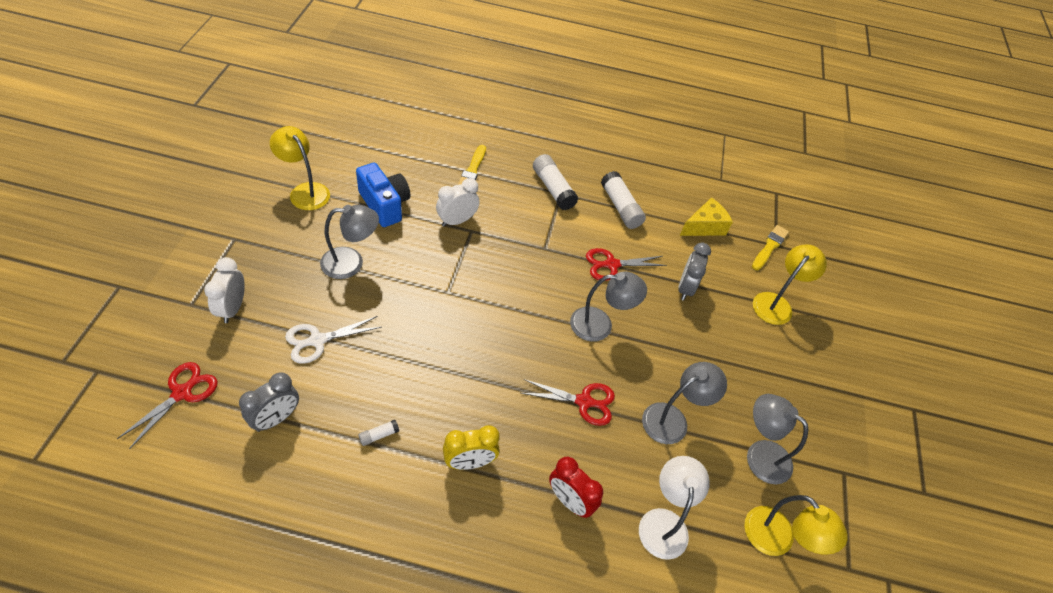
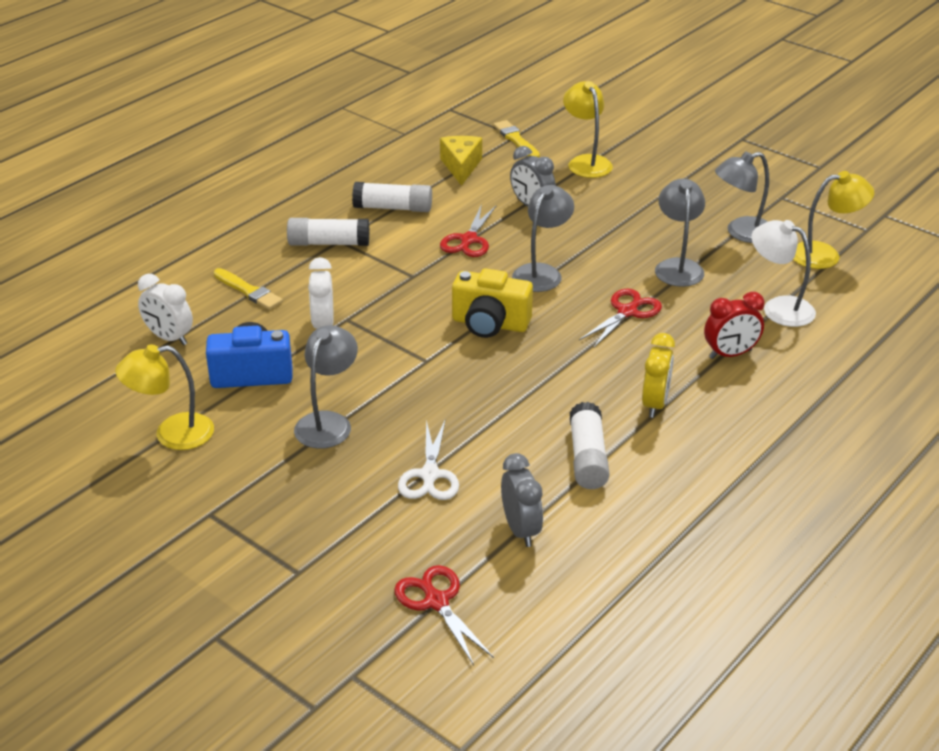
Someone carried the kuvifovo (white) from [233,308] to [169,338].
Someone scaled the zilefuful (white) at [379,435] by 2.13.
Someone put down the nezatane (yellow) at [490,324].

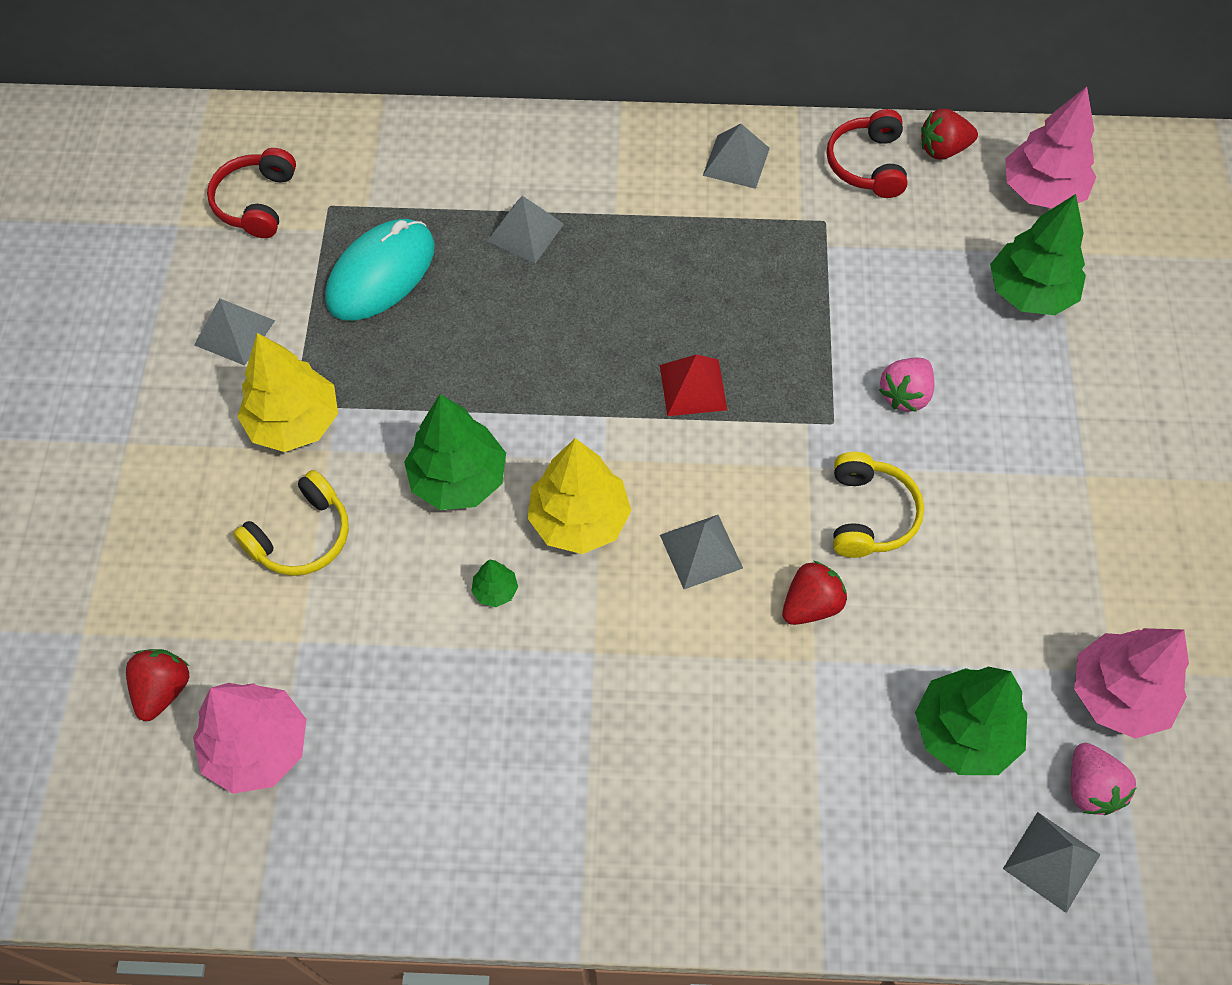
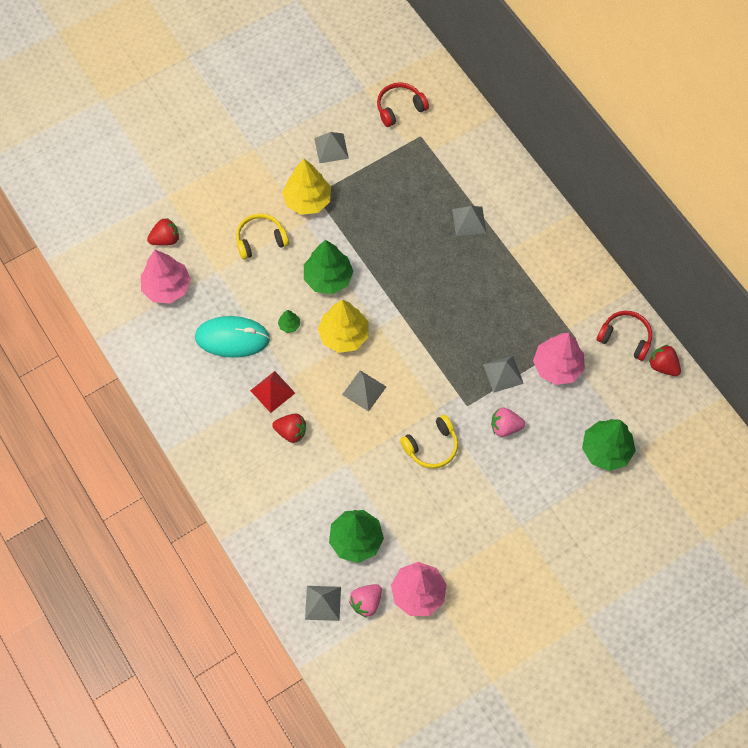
Someone rotated the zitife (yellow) at [302,536] by 150 degrees clockwise.
Someone carried the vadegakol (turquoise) from [381,274] to [232,338].
Someone carried the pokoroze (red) from [693,387] to [272,391].
Someone carried the pokoroze (grey) from [736,161] to [503,374].
Someone carried the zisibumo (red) from [810,605] to [291,432].
Someone rotated the zitife (red) at [867,164] by 60 degrees clockwise.
Someone carried the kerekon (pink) from [1042,191] to [557,366].

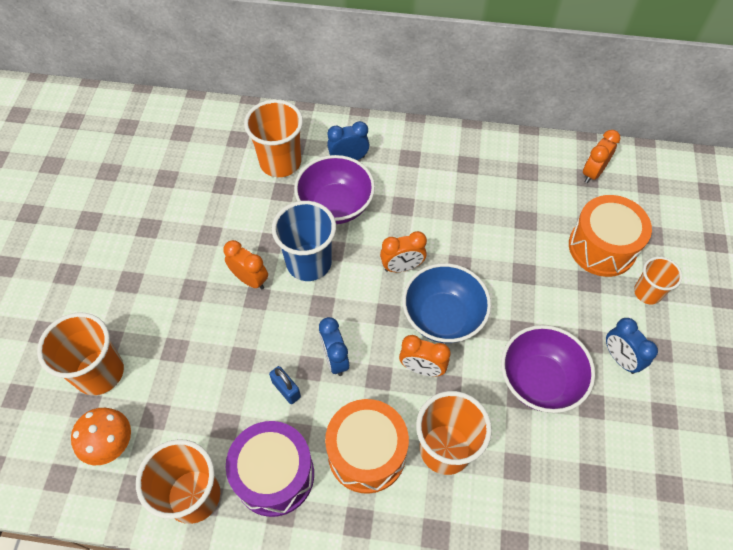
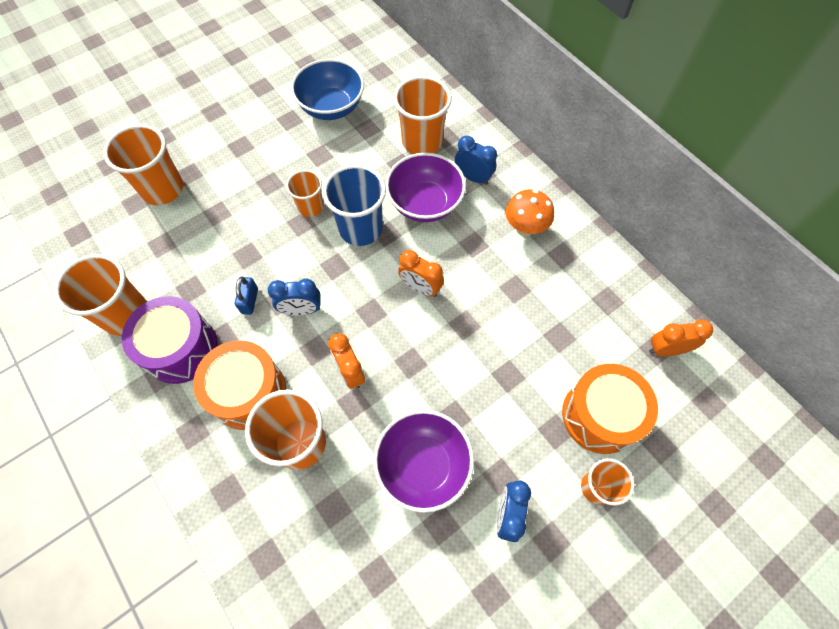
Someone carried the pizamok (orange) from [112,445] to [525,228].
Someone swapped the kuvifovo (orange) at [250,279] for the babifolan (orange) at [311,207].
Someone rotated the kuvifovo (blue) at [335,359] by 120 degrees counterclockwise.
Someone carried the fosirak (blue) from [443,317] to [331,107].

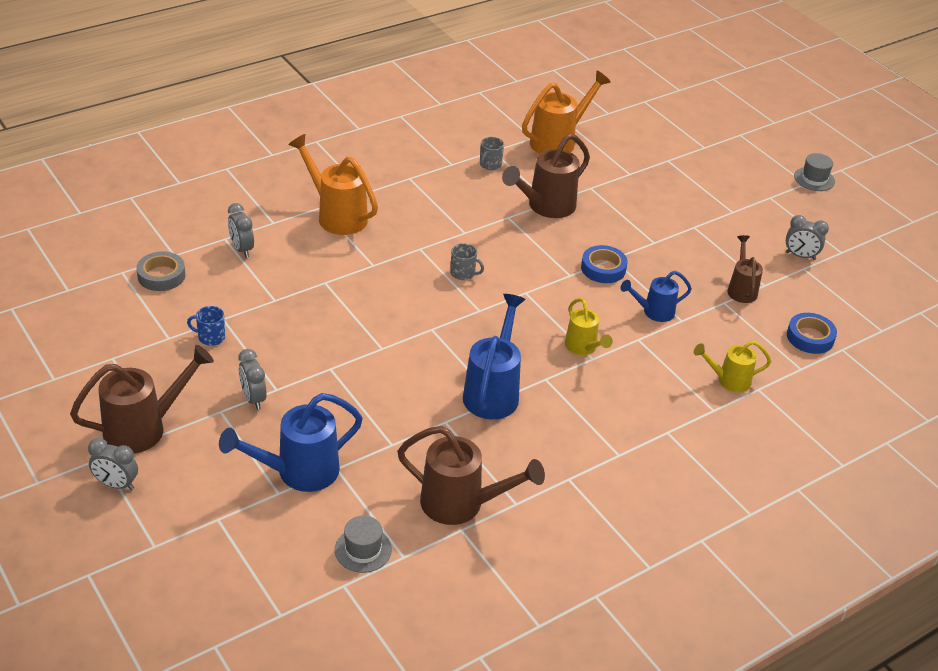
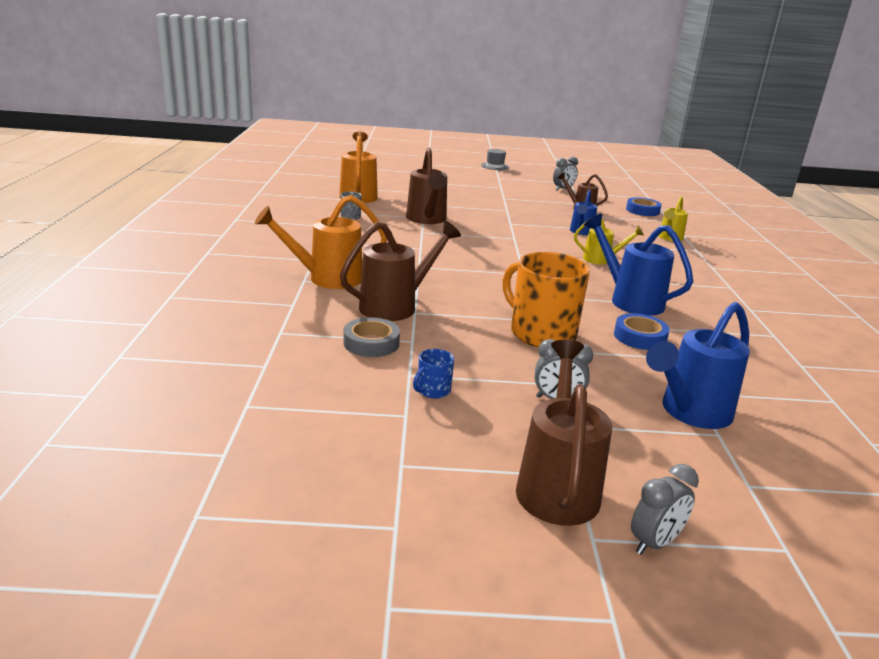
Someone carried the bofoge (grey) from [161,276] to [371,343].
Someone rotated the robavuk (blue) at [299,472] by 45 degrees clockwise.
Someone took away the kuvifovo (grey) at [242,249].
Someone took away the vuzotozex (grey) at [363,550].
Someone carried the robavuk (brown) from [460,504] to [395,306].
Someone took away the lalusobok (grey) at [463,273].
Someone carried the bofoge (blue) from [603,268] to [640,337].
Someone put down the lalusobok (orange) at [541,333].

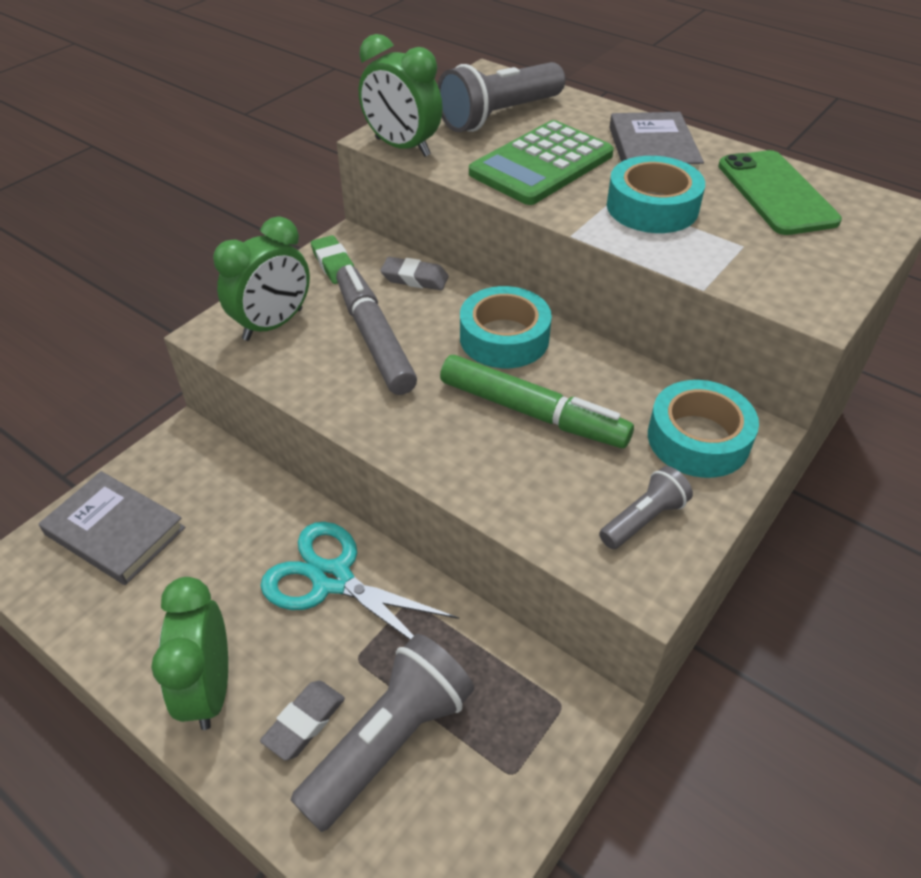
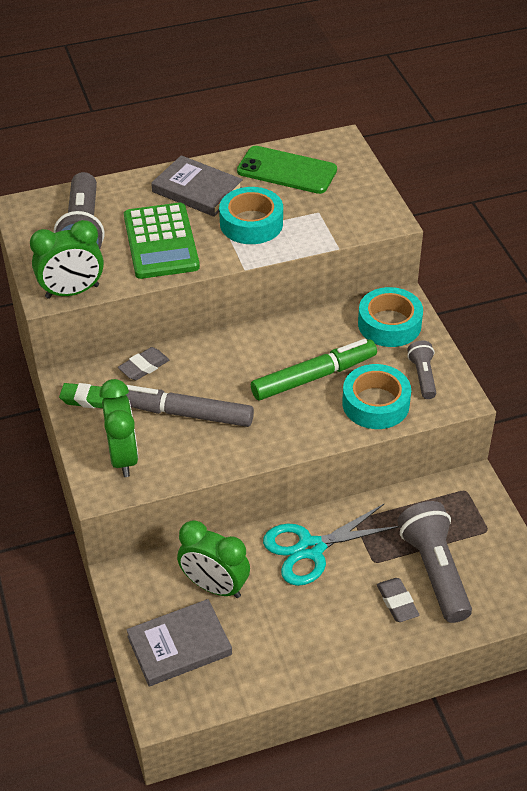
Someone carried the kuvifovo (green) from [209,688] to [214,586].
Someone carried the bofoge (turquoise) from [504,338] to [375,404].

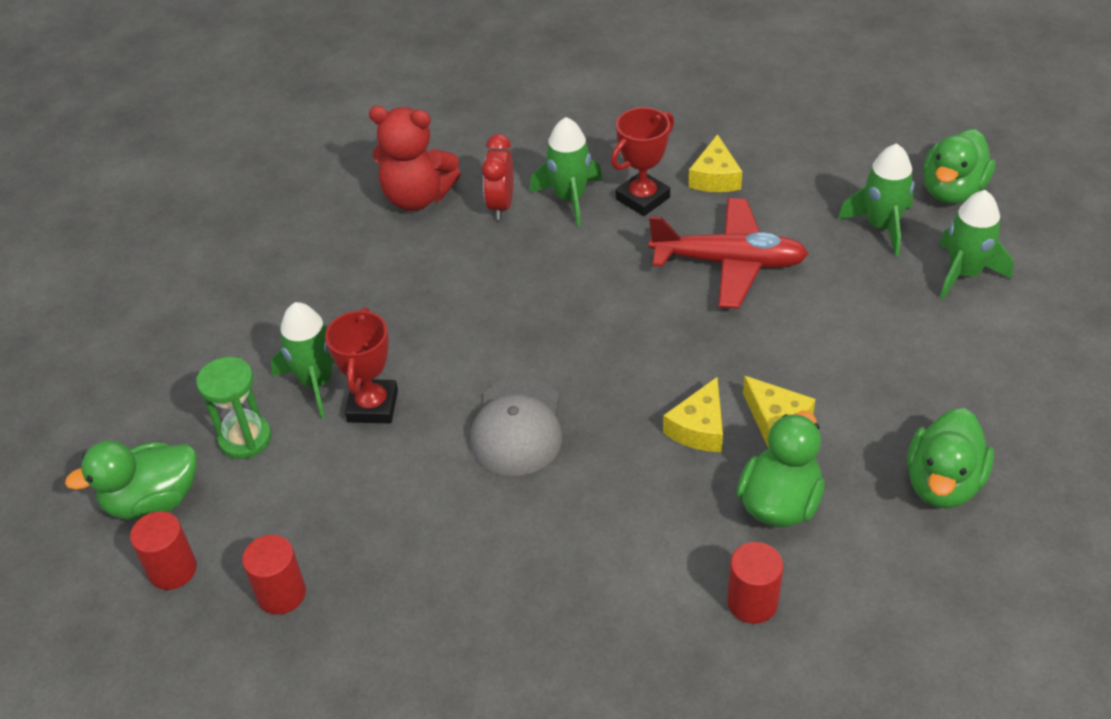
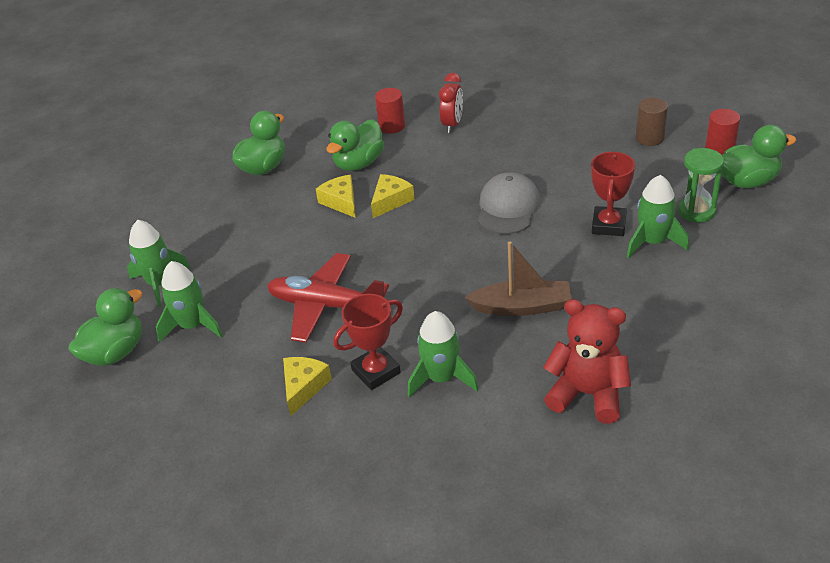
Someone repainted the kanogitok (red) at [281,594], which became the kanogitok (brown) at [649,138].
Someone carried the kuvifovo (red) from [501,205] to [452,124].
Someone put down the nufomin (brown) at [522,307].

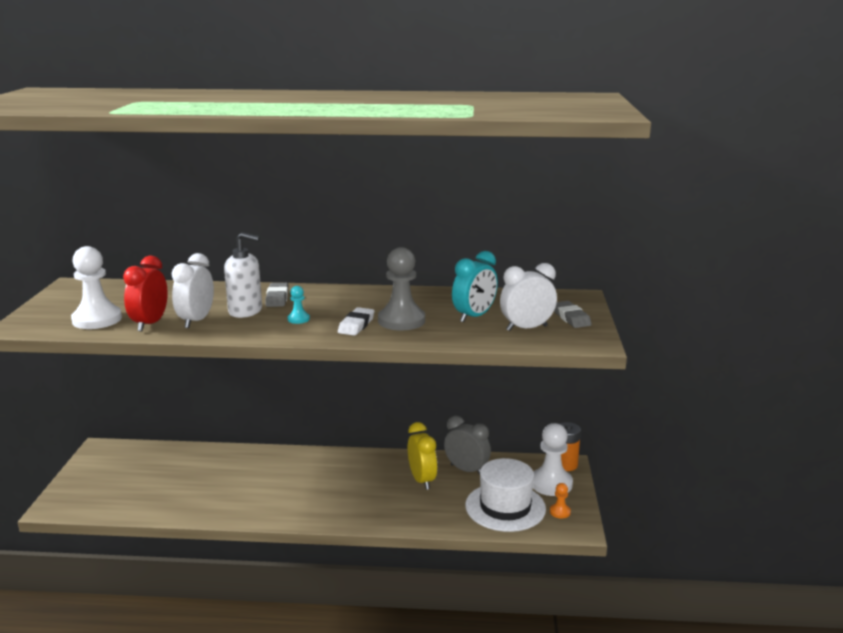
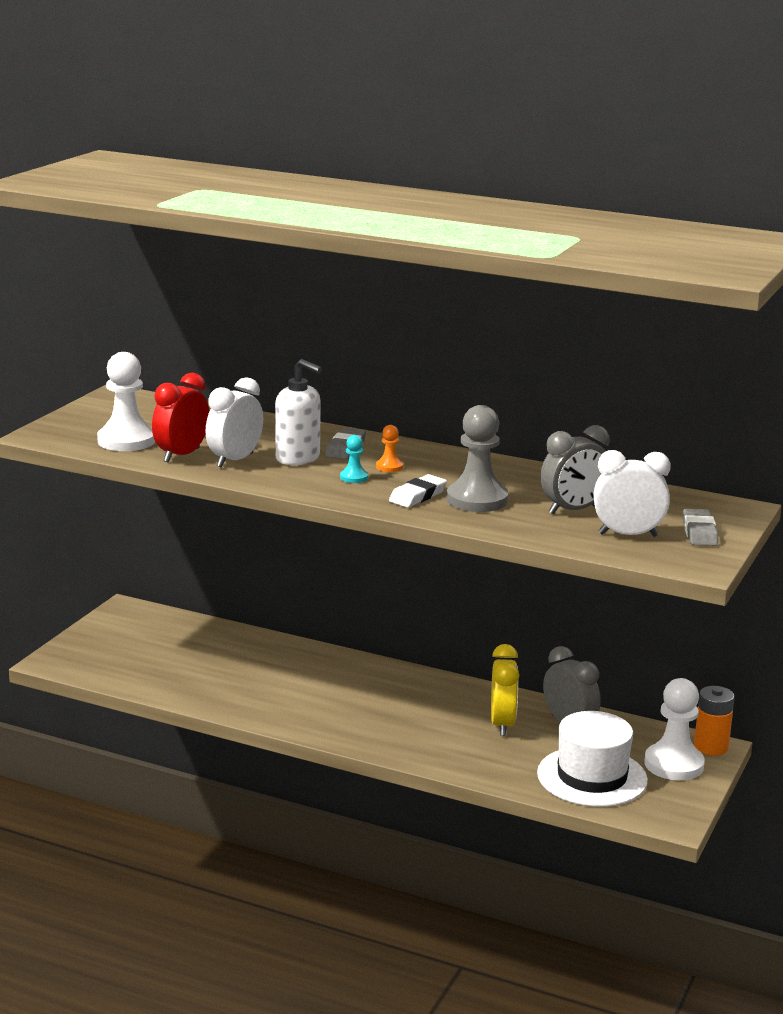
Someone repainted the kuvifovo (turquoise) at [474,316], which became the kuvifovo (grey) at [573,510].
Someone carried the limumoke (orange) from [560,512] to [389,467].

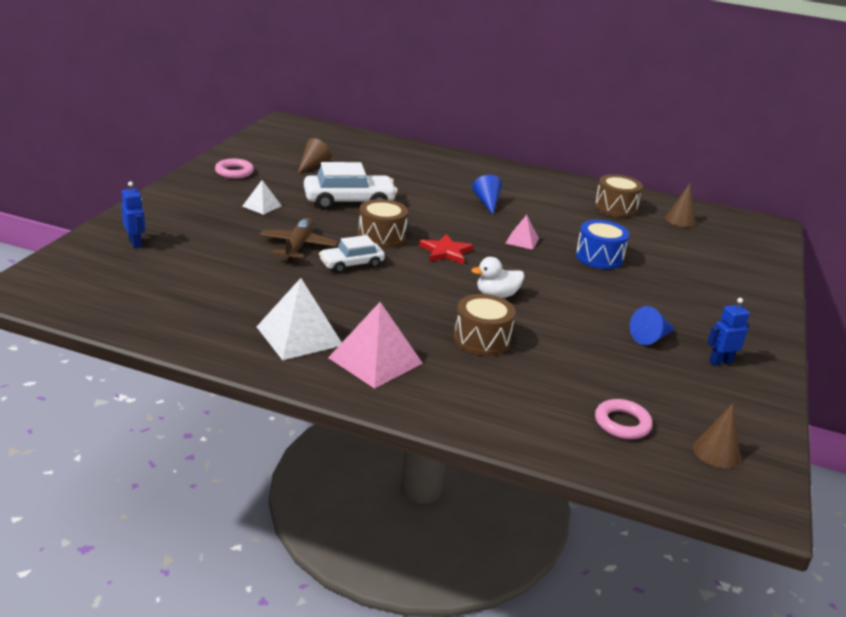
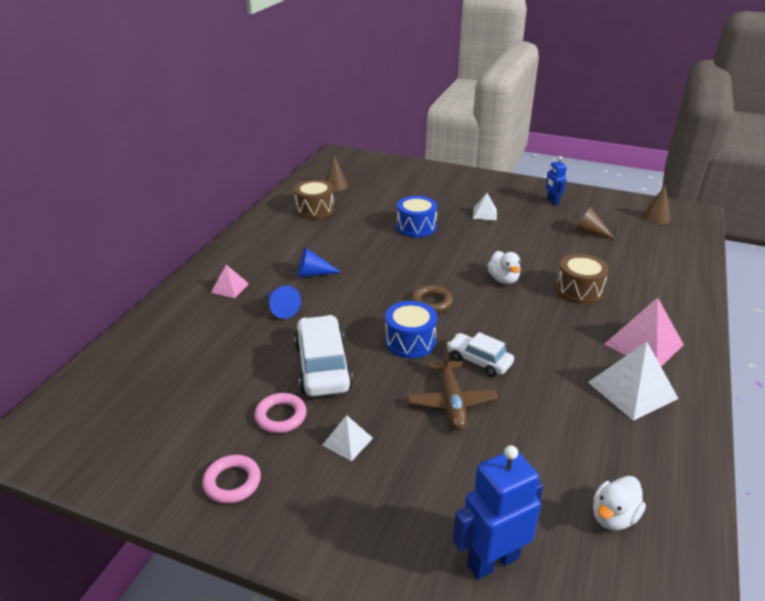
Someone scaled the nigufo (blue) at [135,243] by 1.77.
Someone rotated the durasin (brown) at [298,246] by 105 degrees counterclockwise.
Someone carried the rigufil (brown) from [313,165] to [589,232].
Someone rotated the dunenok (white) at [351,264] by 150 degrees clockwise.
Someone repainted the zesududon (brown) at [381,237], which became the zesududon (blue) at [410,341].
Someone swapped the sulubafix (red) at [445,252] for the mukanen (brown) at [431,302].
Someone carried the pokoroze (pink) from [522,240] to [230,288].
Someone carried the mukanen (pink) from [622,423] to [281,416].
Someone carried the rigufil (blue) from [651,337] to [281,309].
Someone put down the pokoroze (white) at [485,214].
Someone put down the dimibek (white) at [613,517].

